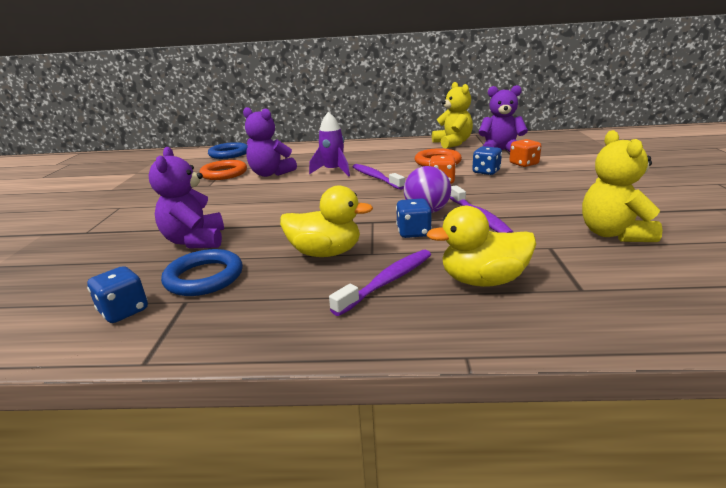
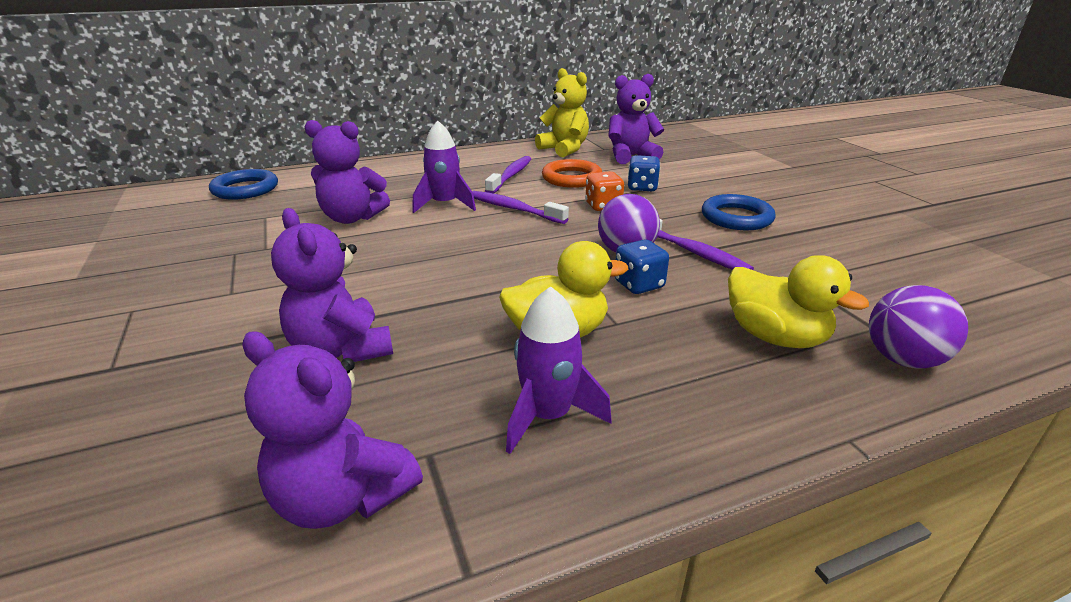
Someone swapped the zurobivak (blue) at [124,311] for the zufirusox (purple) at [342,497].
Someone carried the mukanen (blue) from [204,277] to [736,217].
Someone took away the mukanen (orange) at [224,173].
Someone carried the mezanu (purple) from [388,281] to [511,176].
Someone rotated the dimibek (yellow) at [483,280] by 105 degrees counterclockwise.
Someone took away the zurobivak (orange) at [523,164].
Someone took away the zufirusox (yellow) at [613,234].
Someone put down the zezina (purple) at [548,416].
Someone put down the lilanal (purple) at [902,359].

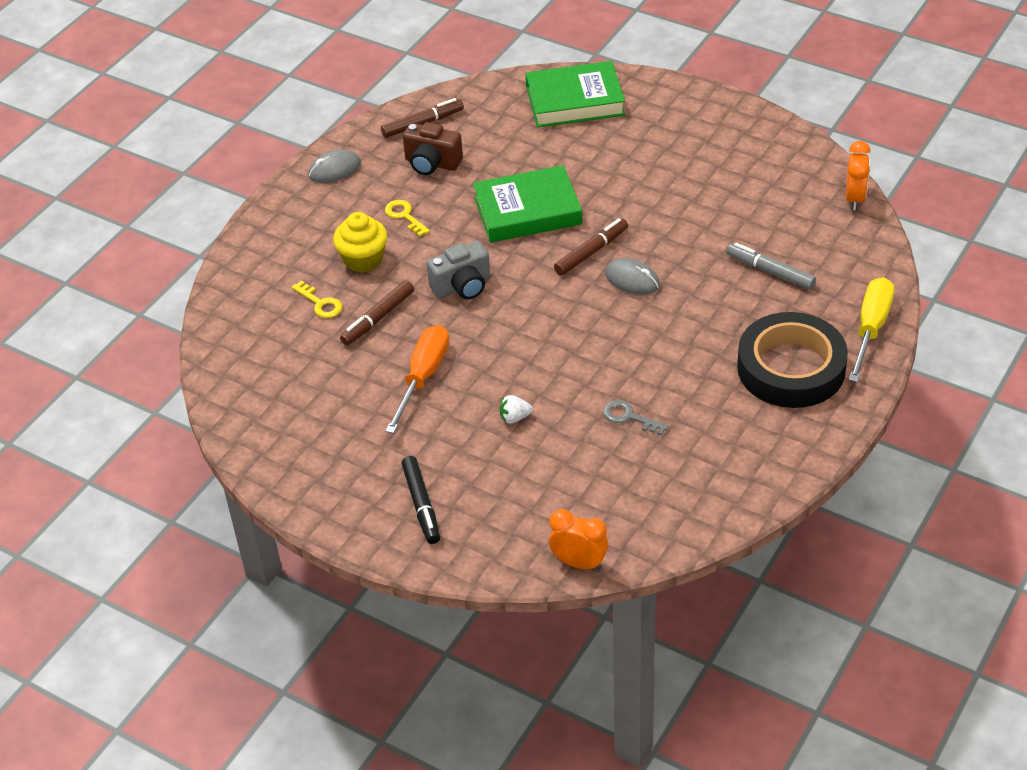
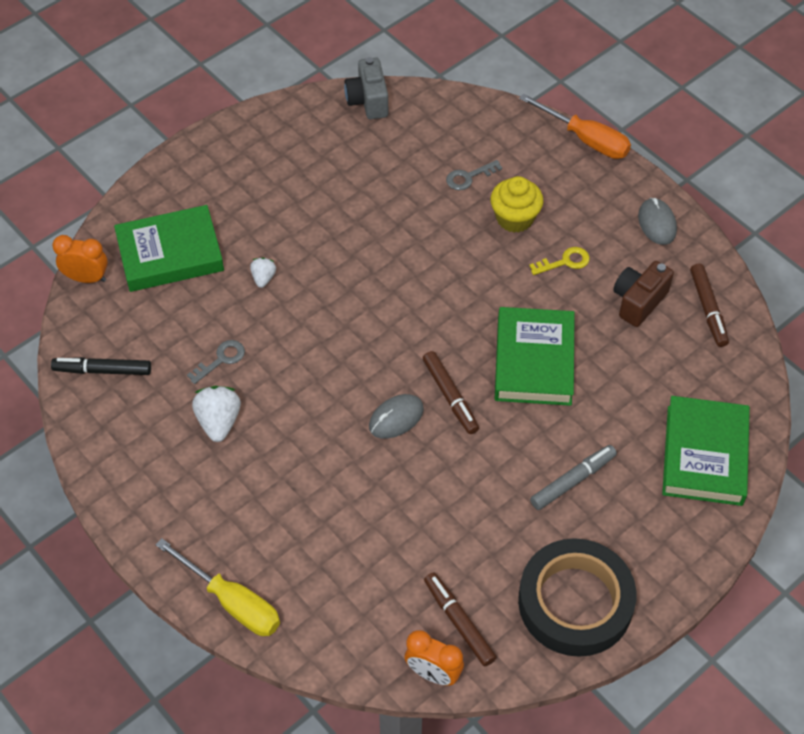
Someone repainted the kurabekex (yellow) at [320,303], which became the kurabekex (grey) at [468,177].
Someone carried the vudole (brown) from [378,318] to [459,622].
Someone carried the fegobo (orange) from [423,377] to [585,139].
Someone carried the vudole (black) from [421,505] to [102,370].
Someone carried the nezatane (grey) from [462,286] to [368,101].
Someone rotated the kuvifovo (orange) at [579,563] by 120 degrees counterclockwise.
Someone carried the vudole (grey) from [770,271] to [573,481].
Someone carried the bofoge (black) from [791,368] to [575,602].
Someone put down the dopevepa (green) at [170,254].
Someone put down the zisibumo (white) at [219,422].

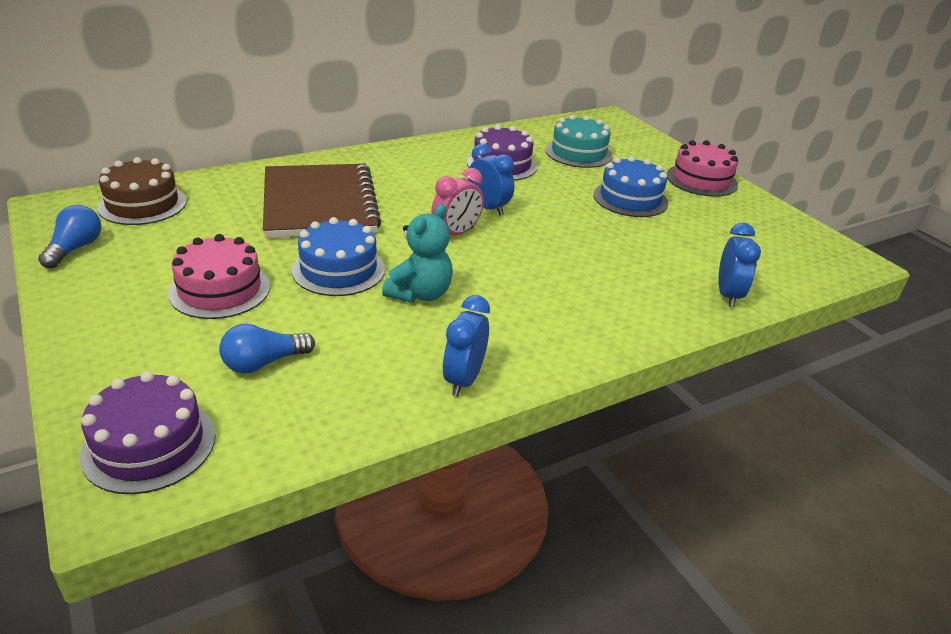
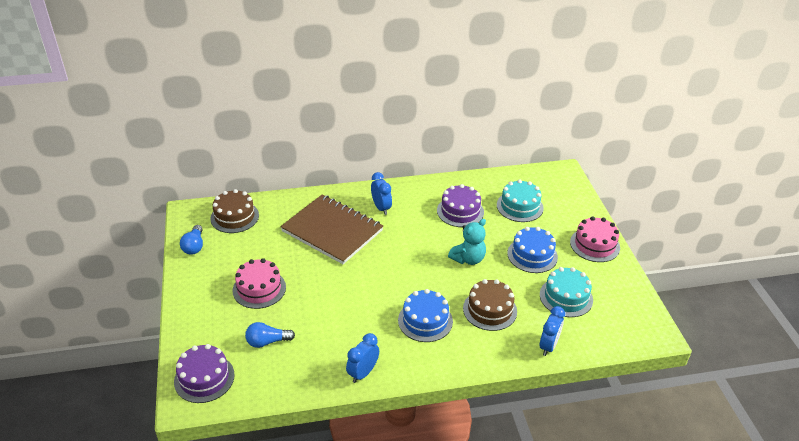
Someone rotated the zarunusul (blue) at [75,249] by 150 degrees clockwise.
Someone rotated the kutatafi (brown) at [319,204] by 60 degrees counterclockwise.
Someone carried the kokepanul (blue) from [338,270] to [425,320].
Someone carried the zufirusox (turquoise) from [420,294] to [468,259].
Someone took away the kuvifovo (pink) at [456,234].
Someone carried the kuvifovo (blue) from [488,208] to [381,208].
Someone put down the kokepanul (brown) at [490,310].
Someone put down the kokepanul (turquoise) at [566,297].

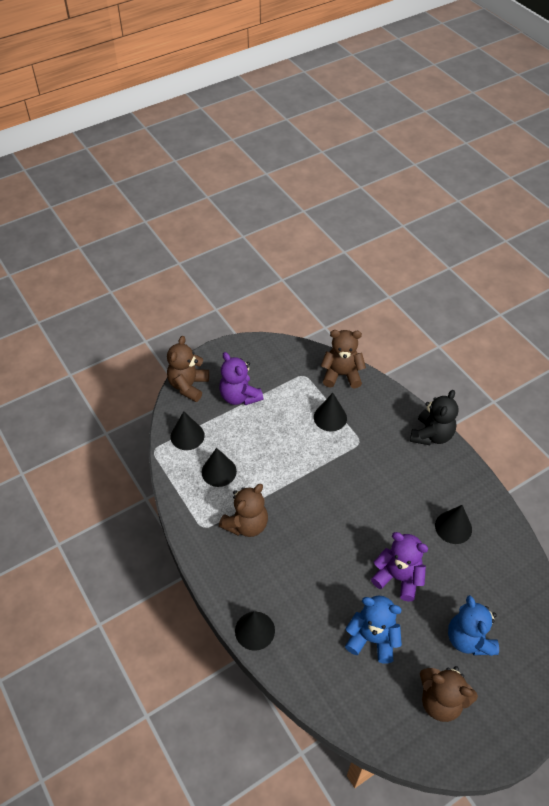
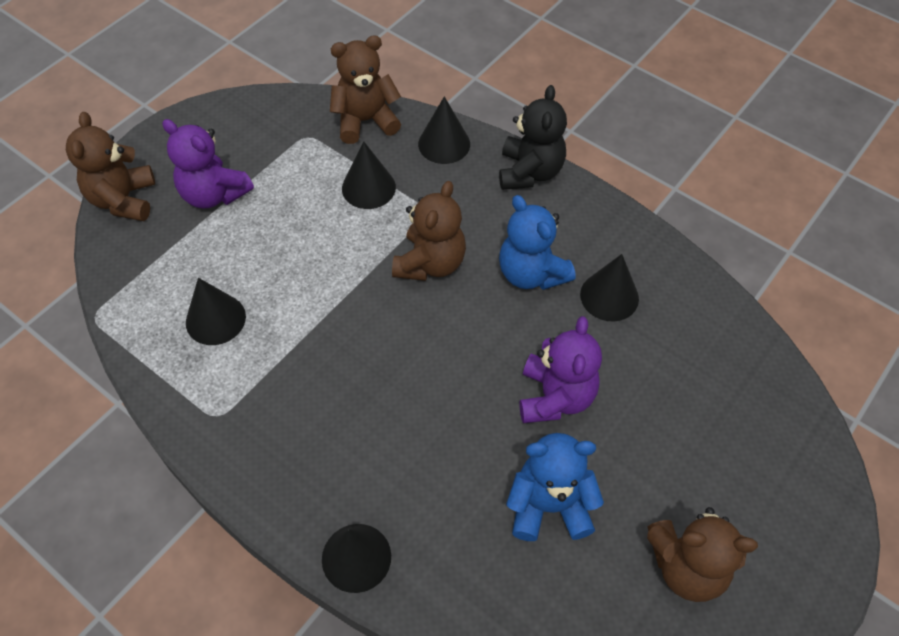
Someone carried the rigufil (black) from [187,436] to [444,144].
Someone carried the zufirusox (brown) from [246,524] to [430,263].
Someone rotated the zufirusox (purple) at [398,577] by 90 degrees clockwise.
Someone carried the zufirusox (blue) from [469,639] to [531,273].

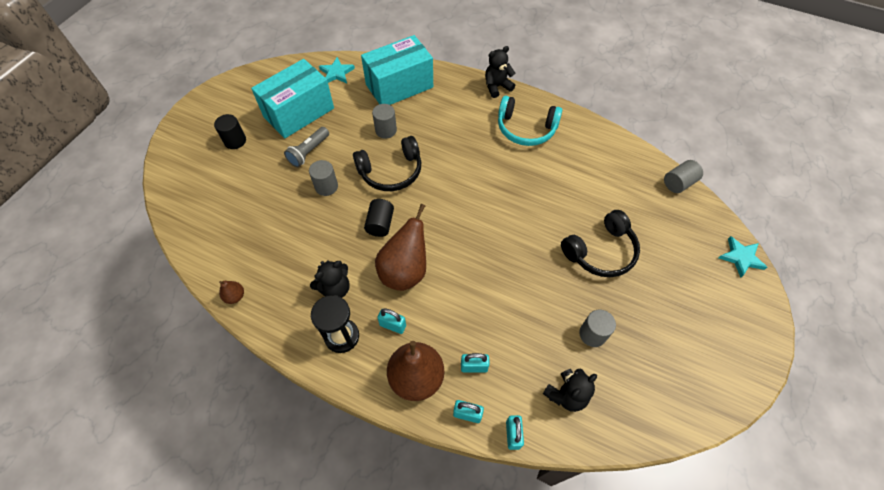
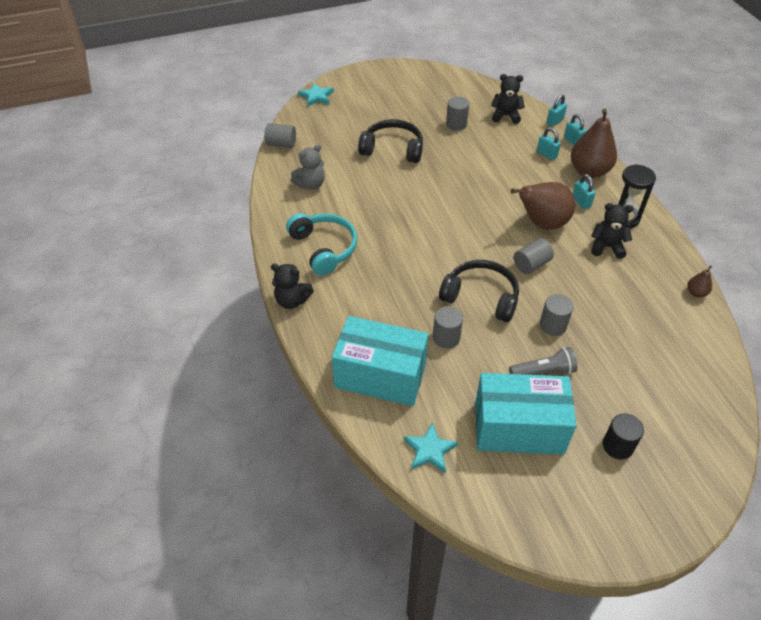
Someone repainted the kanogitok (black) at [380,224], which became the kanogitok (grey) at [531,264].
Someone put down the zufirusox (grey) at [310,184].

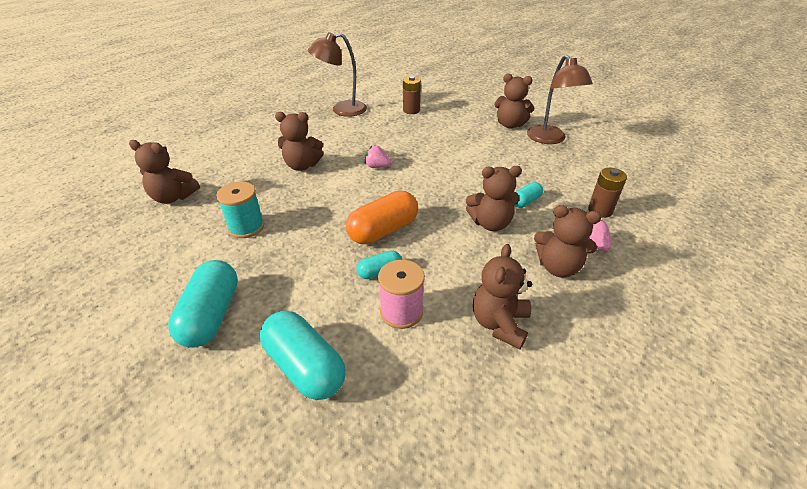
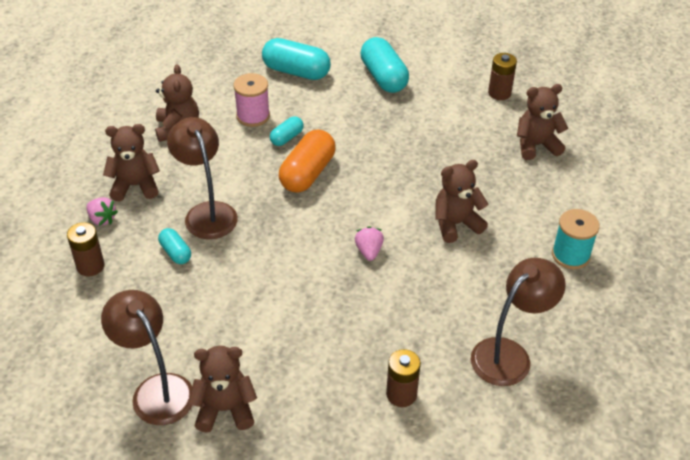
Someone carried the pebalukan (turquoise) from [246,227] to [570,255].
Someone rotated the zisibumo (pink) at [377,166] by 90 degrees counterclockwise.
Someone swapped the zufirusox (brown) at [490,223] for the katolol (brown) at [207,212].
Someone rotated the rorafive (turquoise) at [525,202] by 60 degrees counterclockwise.
Someone put down the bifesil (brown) at [499,93].

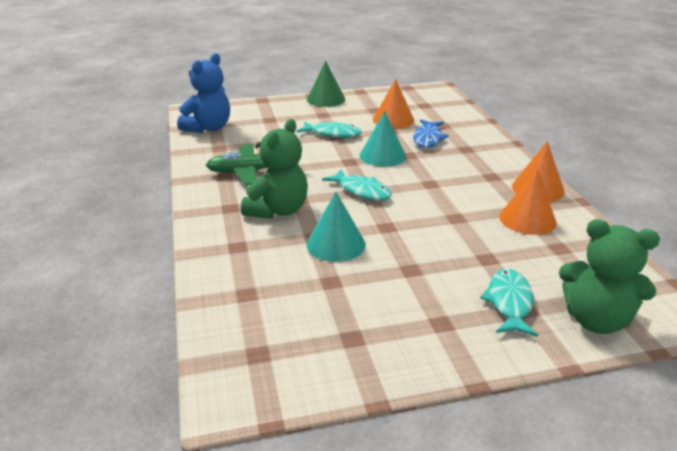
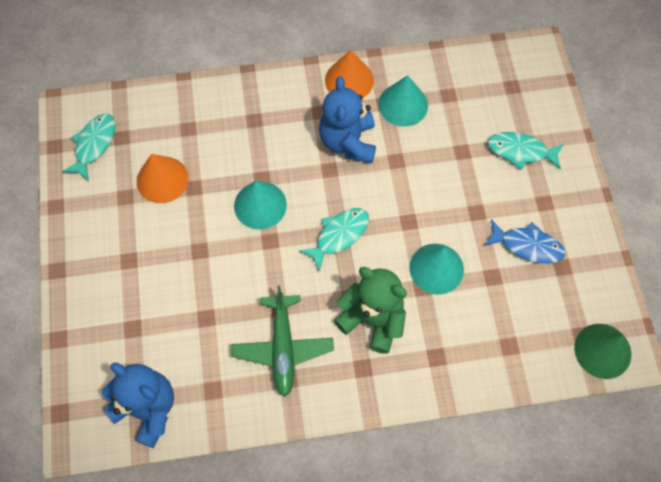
Someone carried the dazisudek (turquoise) from [333,134] to [94,145].
Someone carried the rigufil (green) from [326,99] to [602,350].
Someone carried the dazisudek (blue) from [428,139] to [527,245].
Someone repainted the rigufil (orange) at [527,219], which became the rigufil (turquoise) at [403,104].
Someone took away the zufirusox (green) at [596,320].
Someone put down the zufirusox (blue) at [348,142].

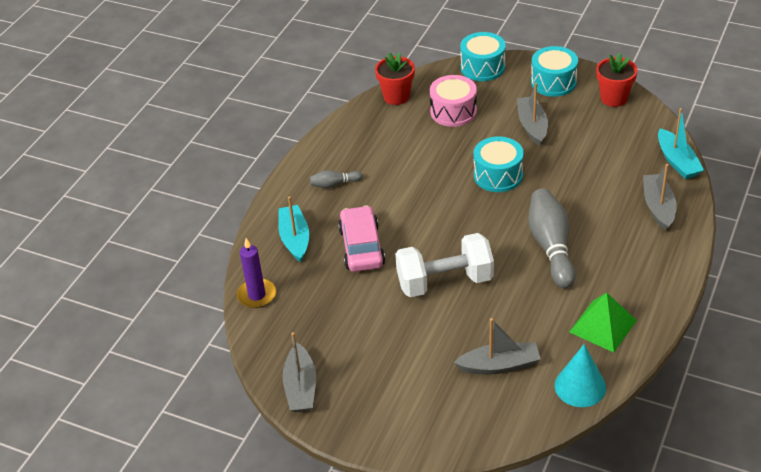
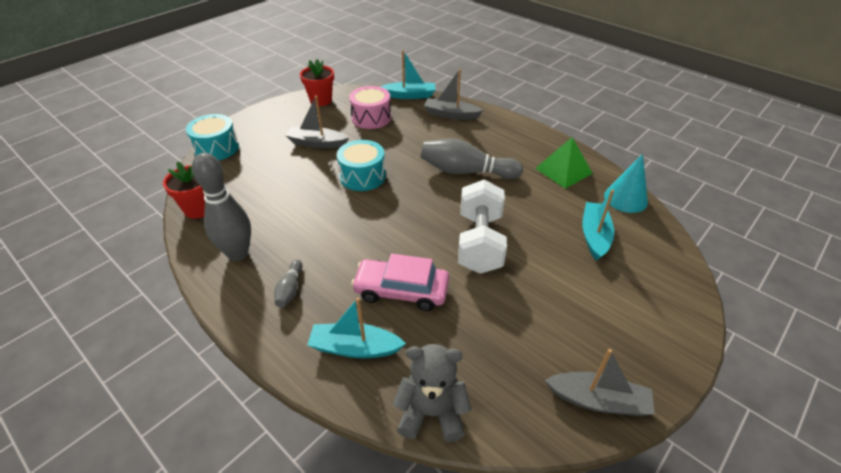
Someone swapped the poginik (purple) at [257,295] for the zufirusox (grey) at [431,413].
Someone carried the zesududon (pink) from [453,111] to [371,118].
Someone repainted the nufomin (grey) at [499,365], which became the nufomin (turquoise) at [594,236].
Someone took away the zesududon (turquoise) at [553,82].
Someone put down the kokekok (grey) at [238,253].

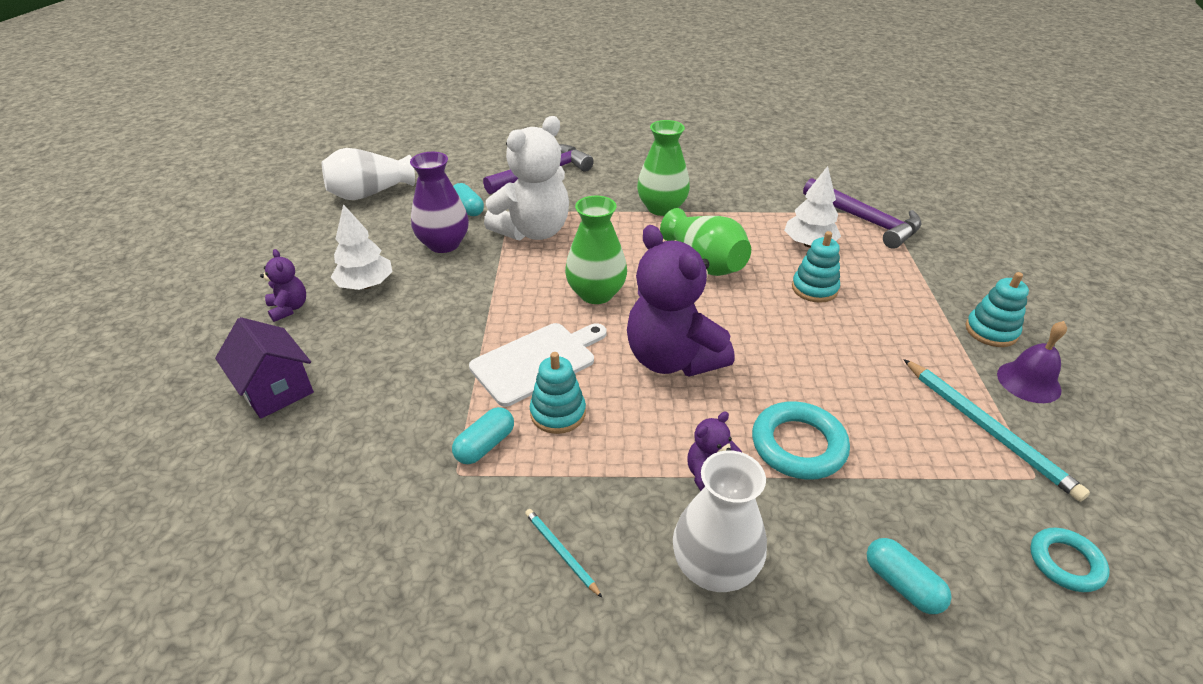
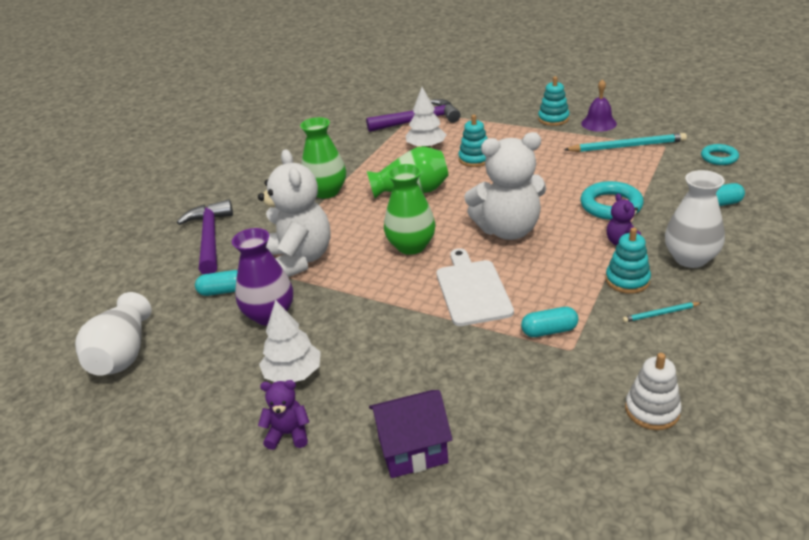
Someone rotated the rorafive (turquoise) at [485,445] by 75 degrees counterclockwise.
Someone carried the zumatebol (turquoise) from [558,413] to [627,280].
Someone repainted the zufirusox (purple) at [672,359], which became the zufirusox (white) at [508,230].
Someone put down the zumatebol (white) at [652,410].

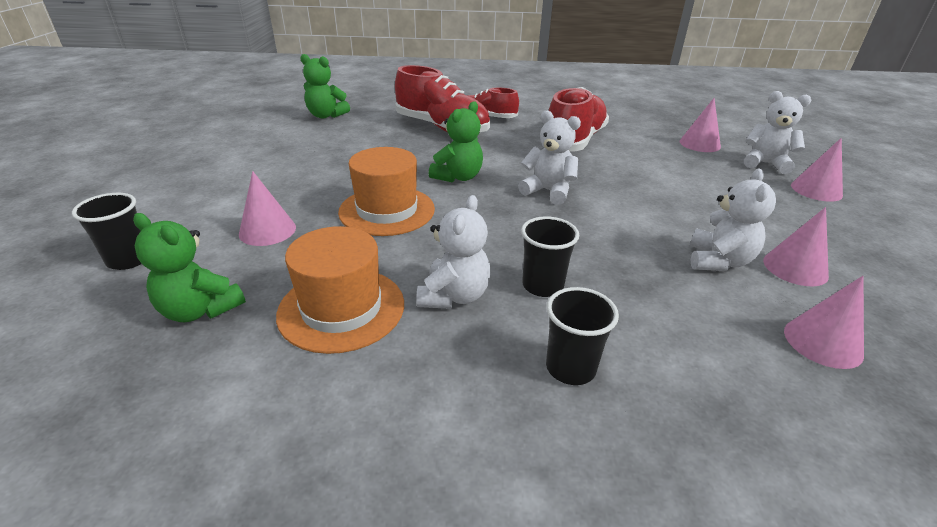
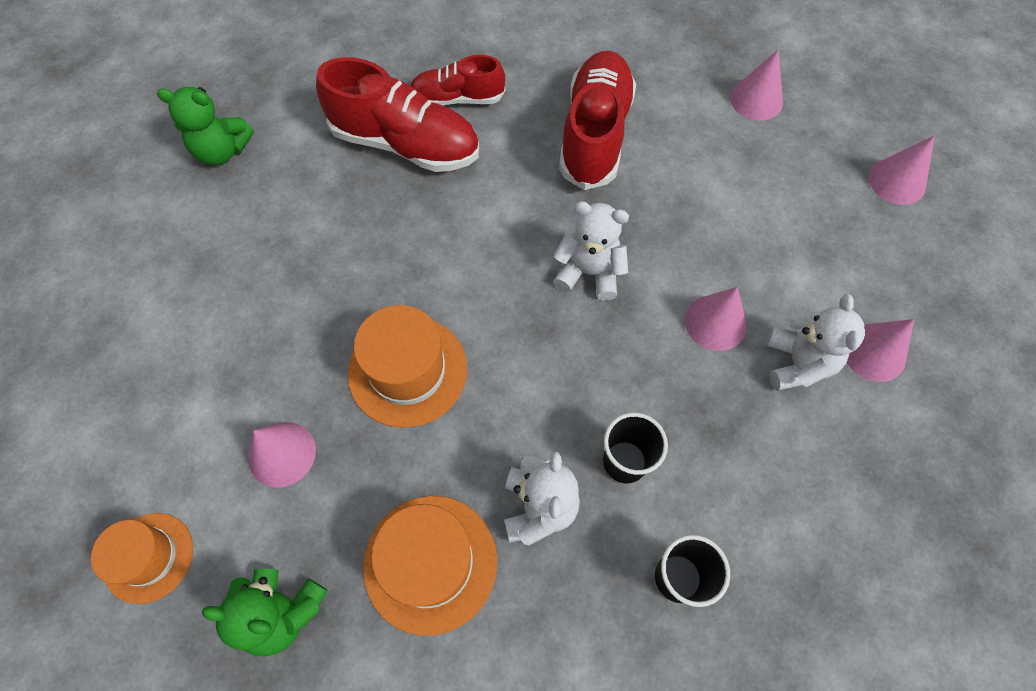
Someone swapped the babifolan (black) at [129,260] for the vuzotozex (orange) at [149,557].
Someone took away the zufirusox (green) at [458,177].
Someone took away the zufirusox (white) at [765,164].
Someone carried the rigufil (pink) from [822,342] to [715,322].

